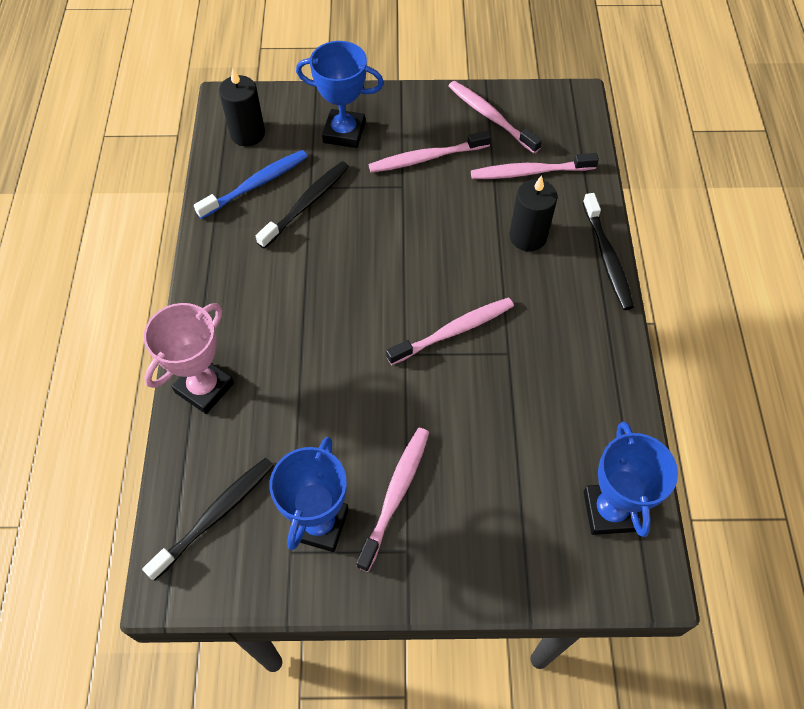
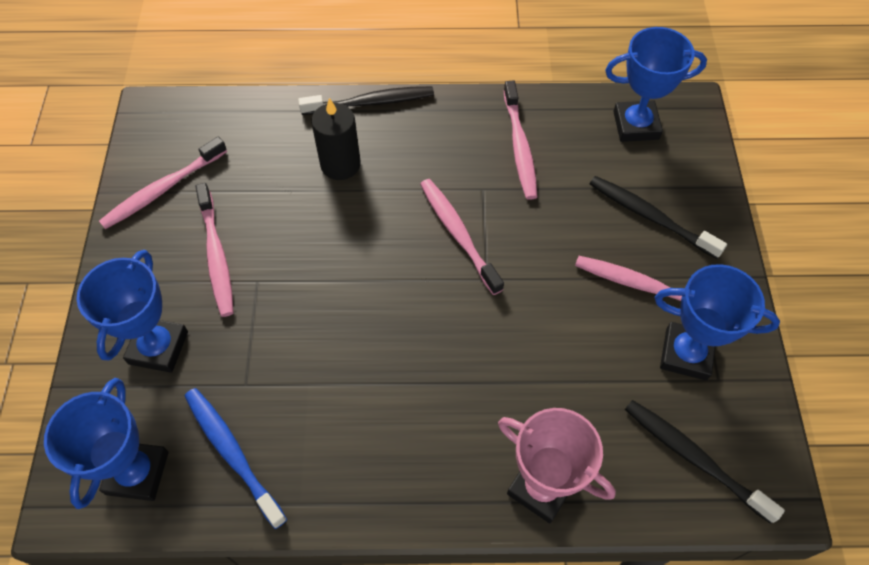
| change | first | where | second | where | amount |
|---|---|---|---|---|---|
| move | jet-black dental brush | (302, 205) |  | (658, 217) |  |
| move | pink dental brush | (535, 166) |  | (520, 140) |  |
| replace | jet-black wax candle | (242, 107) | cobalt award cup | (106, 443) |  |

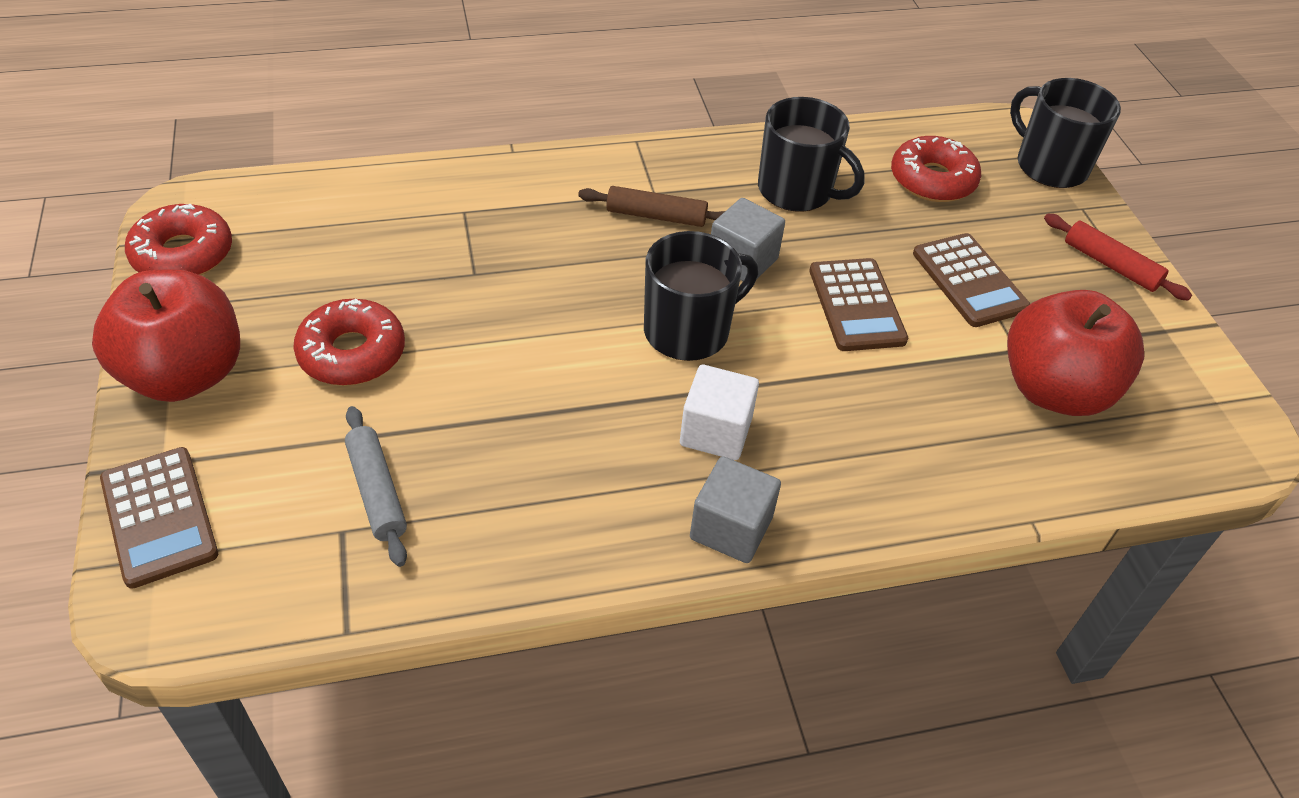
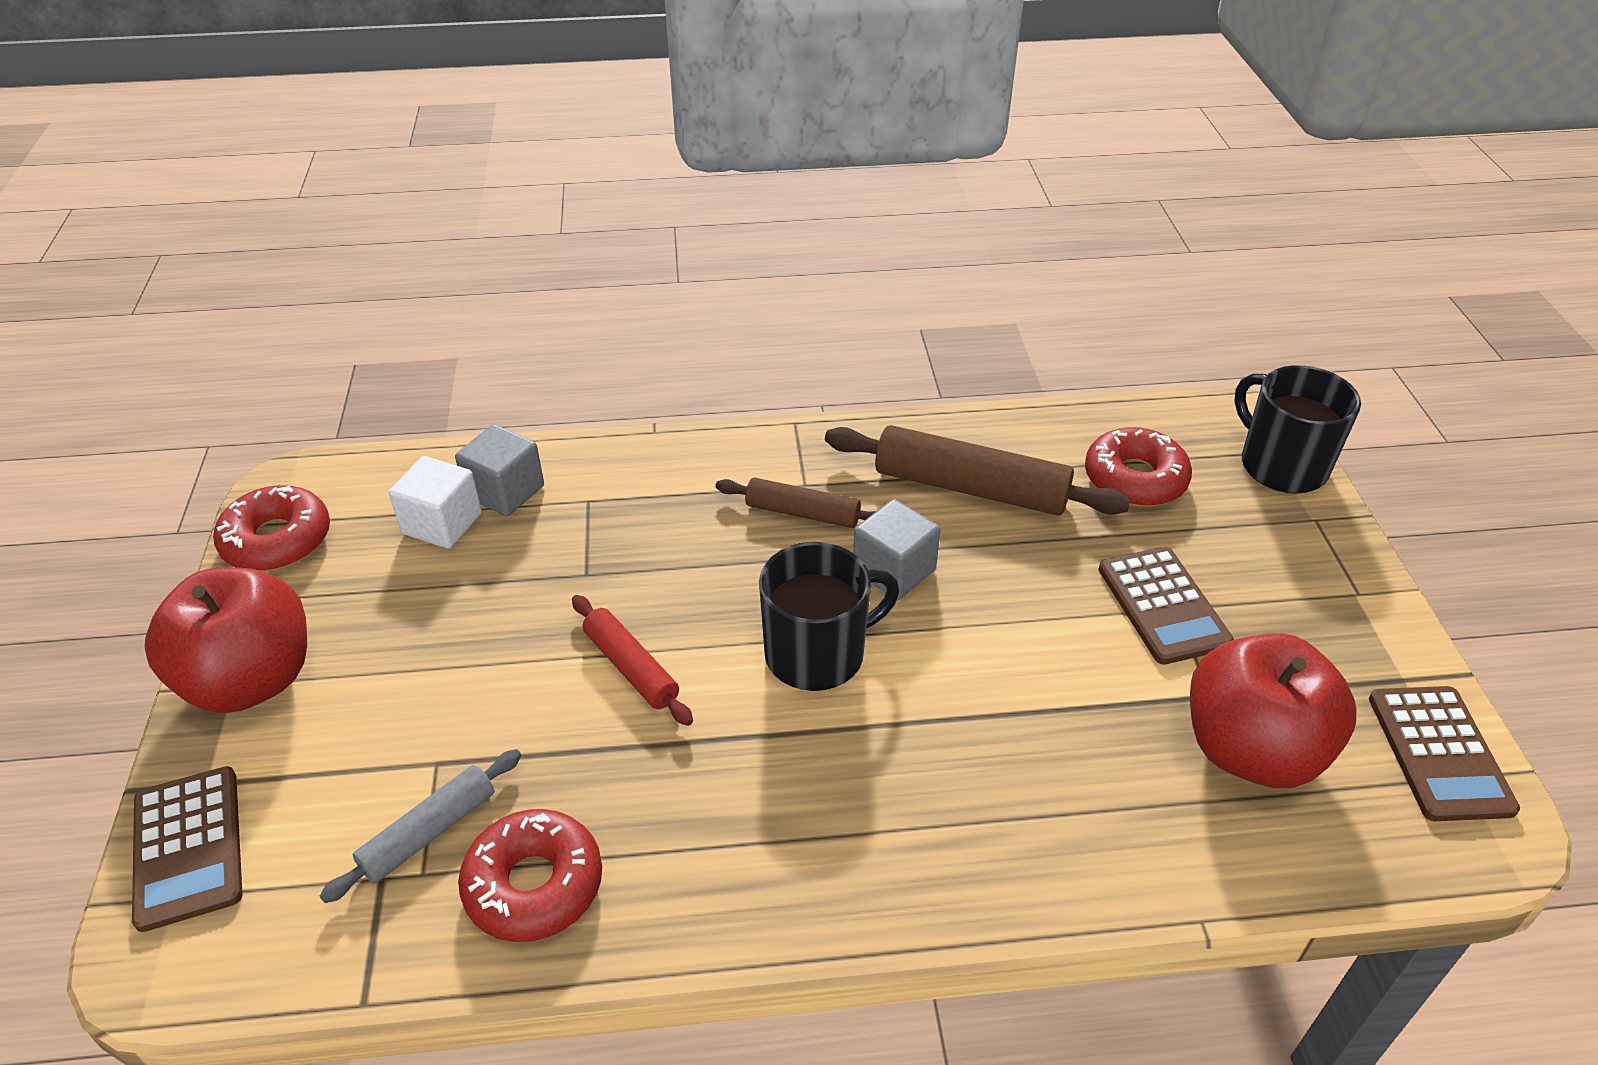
| change | first | where | second | where | amount |
|---|---|---|---|---|---|
| move | crimson glazed donut | (349, 342) |  | (530, 875) |  |
| move | white solid cube | (719, 412) |  | (435, 502) |  |
| move | gray solid cube | (735, 509) |  | (499, 470) |  |
| move | dark brown calculator | (858, 304) |  | (1444, 753) |  |
| move | crimson pastry roller | (1118, 257) |  | (632, 660) |  |
| replace | jet-black mug | (811, 154) | dark brown pastry roller | (978, 470) |  |
| rotate | gray pastry roller | (376, 486) |  | (421, 826) | 60 degrees clockwise |

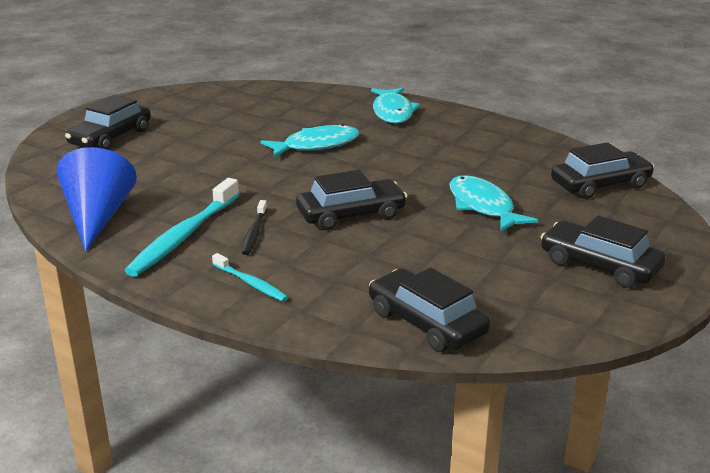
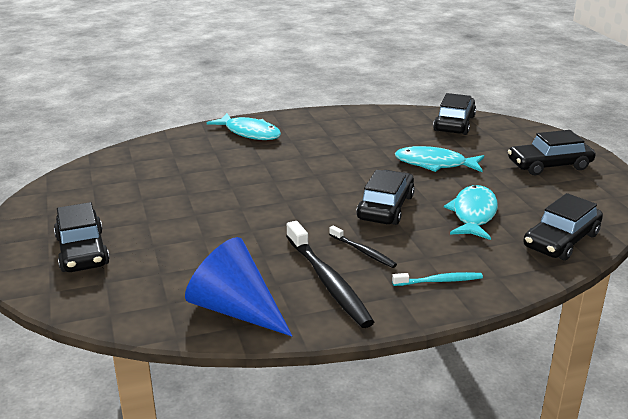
| change | first | where | second | where | amount |
|---|---|---|---|---|---|
| move | teal fish figure | (310, 141) |  | (471, 212) |  |
| recolor | teal dental brush | (182, 227) | jet-black dental brush | (330, 274) |  |
| rotate | jet-black automobile | (429, 310) |  | (563, 226) | 45 degrees counterclockwise |

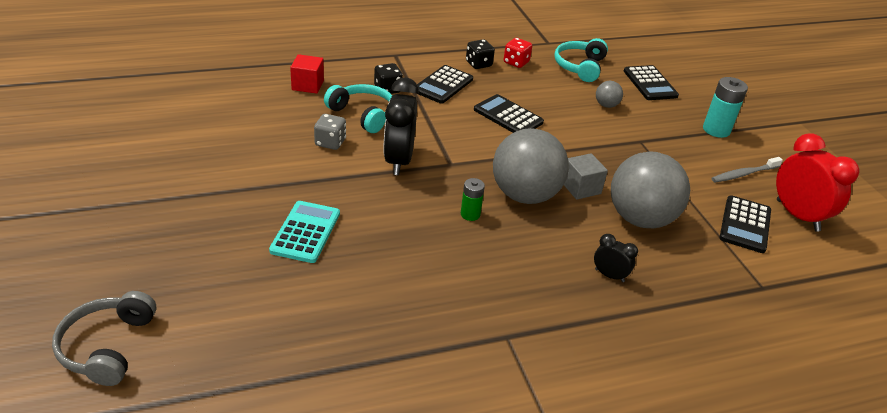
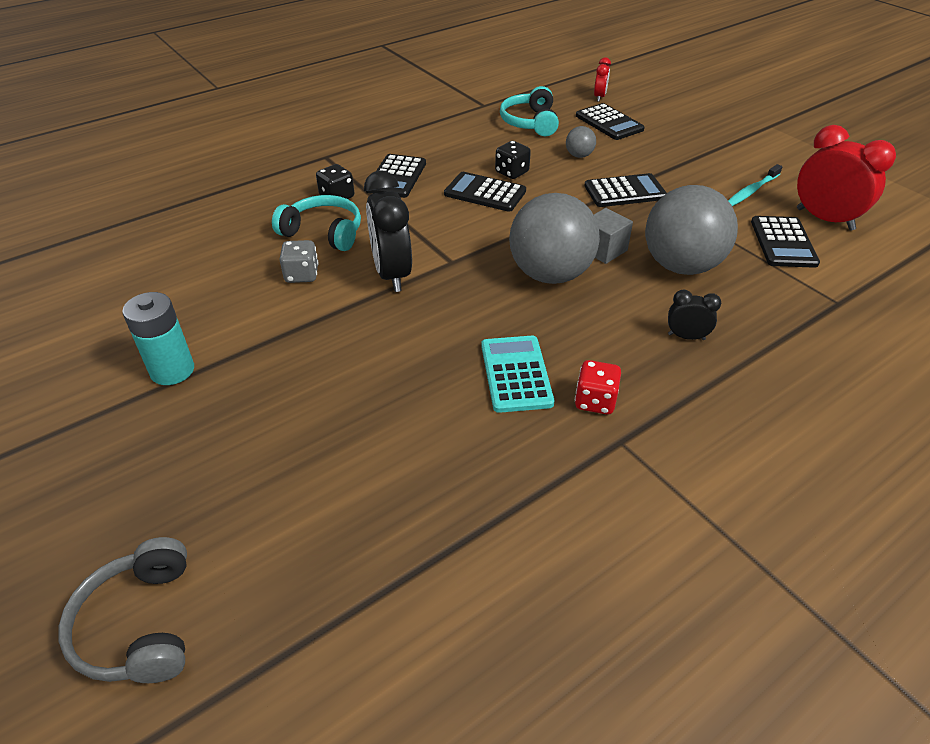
| change | first | where | second | where | amount |
|---|---|---|---|---|---|
| delete | crimson solid cube | (307, 74) |  |  |  |
| delete | emerald power cell | (473, 199) |  |  |  |
| insert |  |  | jet-black calculator | (625, 190) |  |
| insert |  |  | crimson clock | (602, 79) |  |
| move | teal calculator | (304, 232) |  | (517, 374) |  |
| move | jet-black dice | (480, 54) |  | (513, 160) |  |
| move | crimson dice | (518, 53) |  | (598, 387) |  |
| move | teal power cell | (725, 107) |  | (158, 338) |  |
| recolor | gray dental brush | (747, 169) | teal dental brush | (755, 185) |  |

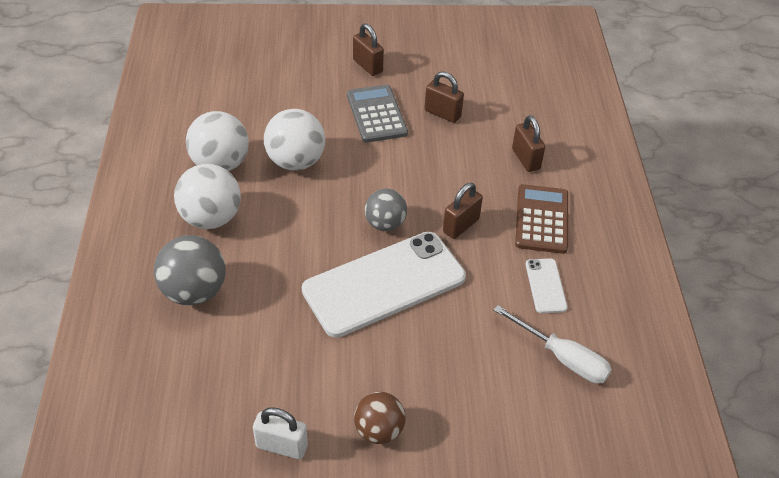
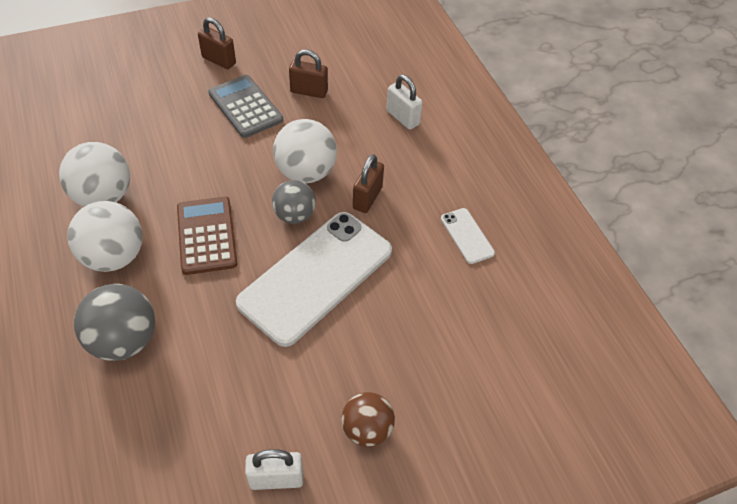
| change | first | where | second | where | amount |
|---|---|---|---|---|---|
| delete | white flat screwdriver | (552, 344) |  |  |  |
| move | white ball | (294, 140) |  | (305, 151) |  |
| move | dark brown calculator | (541, 219) |  | (207, 236) |  |
| recolor | dark brown small lock | (528, 143) | white small lock | (404, 102) |  |

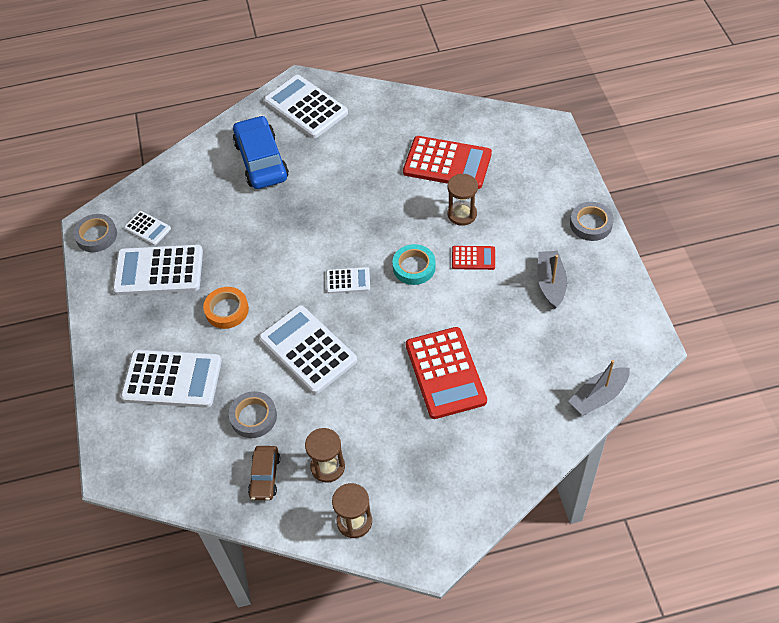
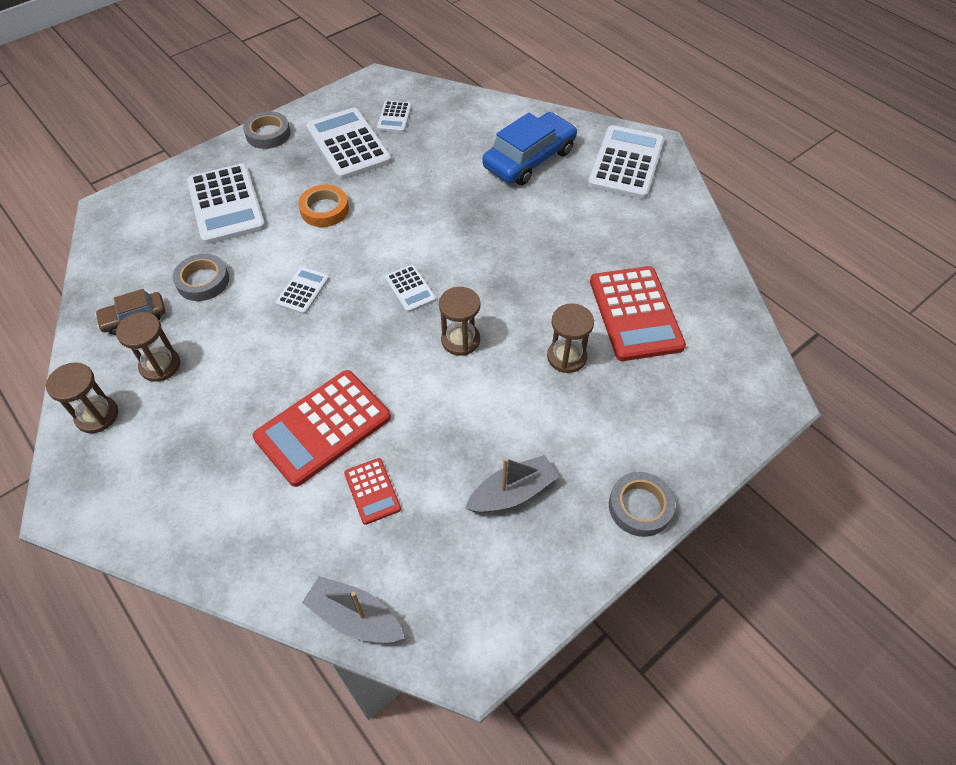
| change | first | where | second | where | amount |
|---|---|---|---|---|---|
| move | gray tape | (95, 233) |  | (267, 130) |  |
| move | crimson calculator | (473, 258) |  | (372, 491) |  |
| replace | teal tape | (414, 264) | dark brown sandglass | (459, 321) |  |
| resize | white calculator | (308, 349) |  | (302, 290) | x0.50 |

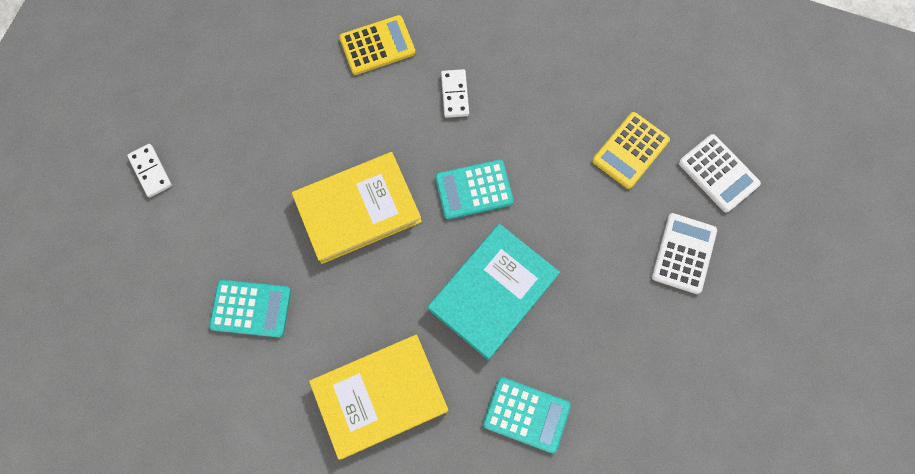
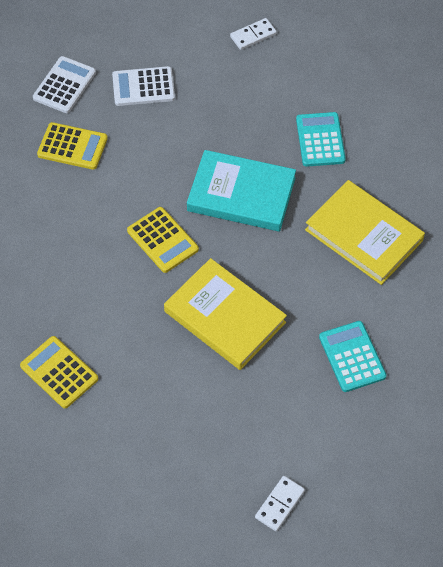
| change | first | where | second | where | amount |
|---|---|---|---|---|---|
| move | white domino | (455, 93) |  | (253, 34) |  |
| recolor | teal calculator | (474, 190) | golden calculator | (163, 240) |  |

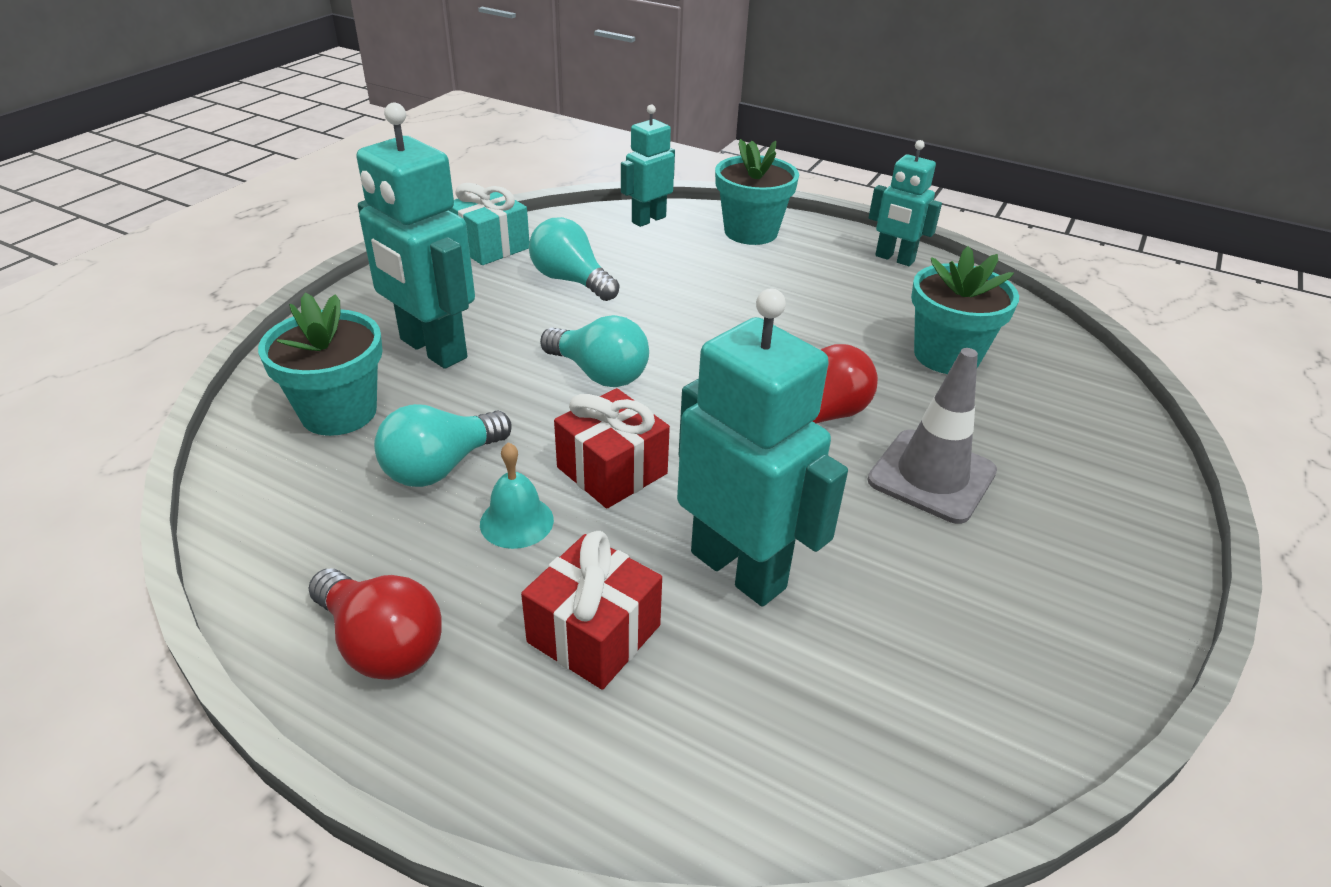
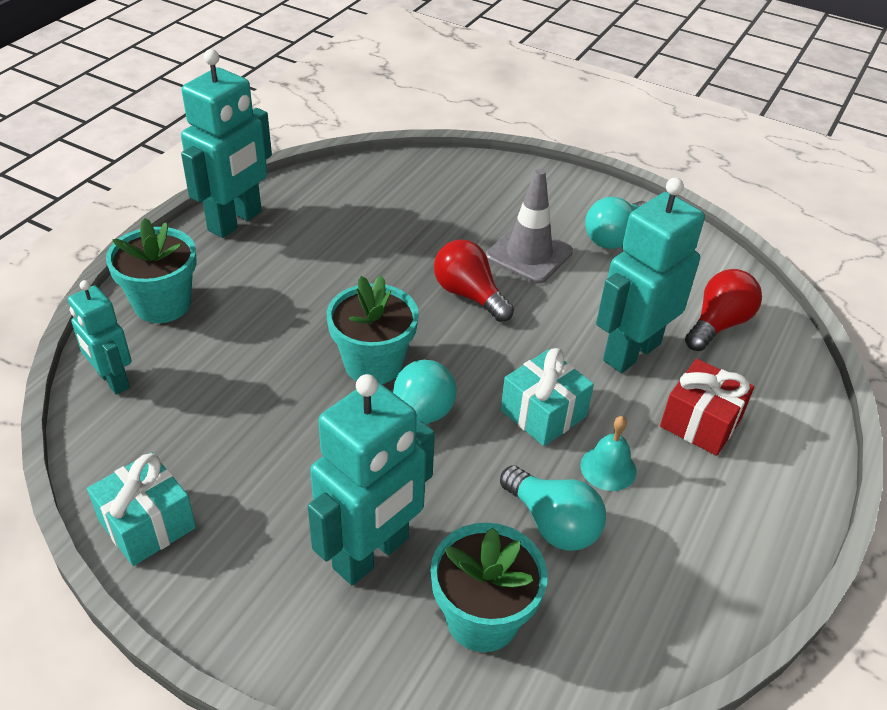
| change | first | where | second | where | amount |
|---|---|---|---|---|---|
| move | crimson lightbulb | (375, 624) |  | (723, 310) |  |
| move | teal lightbulb | (574, 259) |  | (616, 223) |  |
| move | teal plant pot | (965, 310) |  | (373, 330) |  |
| recolor | crimson present | (612, 448) | teal present | (547, 397) |  |
| resize | teal robot figure | (905, 203) |  | (226, 143) | x1.69 |

